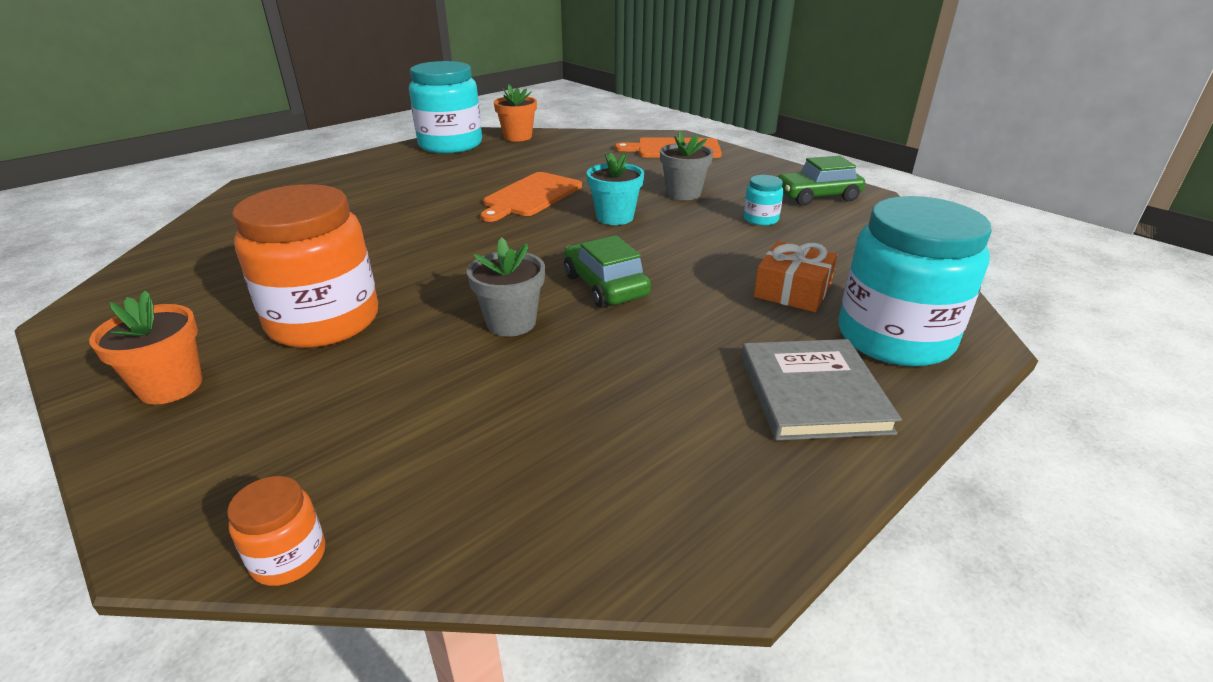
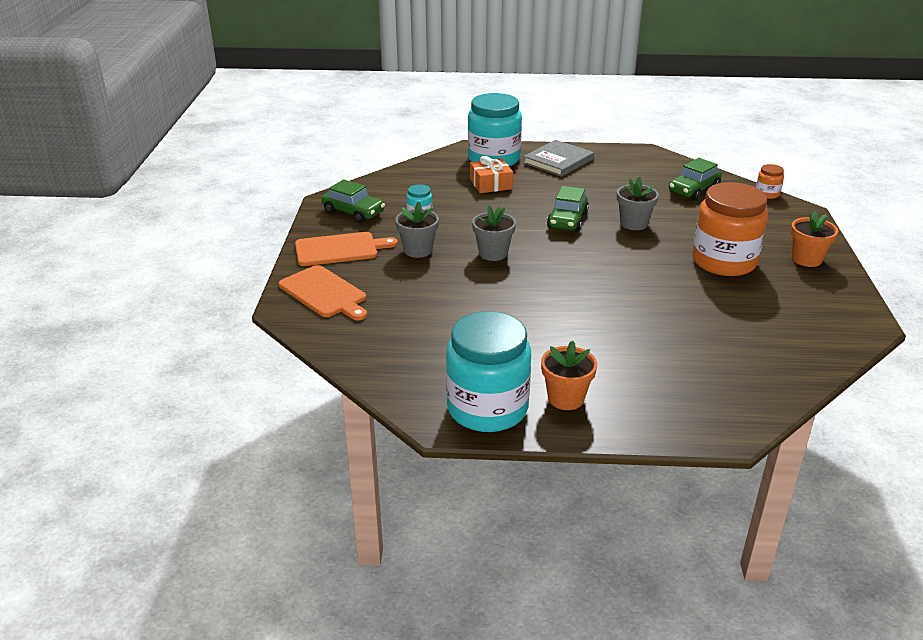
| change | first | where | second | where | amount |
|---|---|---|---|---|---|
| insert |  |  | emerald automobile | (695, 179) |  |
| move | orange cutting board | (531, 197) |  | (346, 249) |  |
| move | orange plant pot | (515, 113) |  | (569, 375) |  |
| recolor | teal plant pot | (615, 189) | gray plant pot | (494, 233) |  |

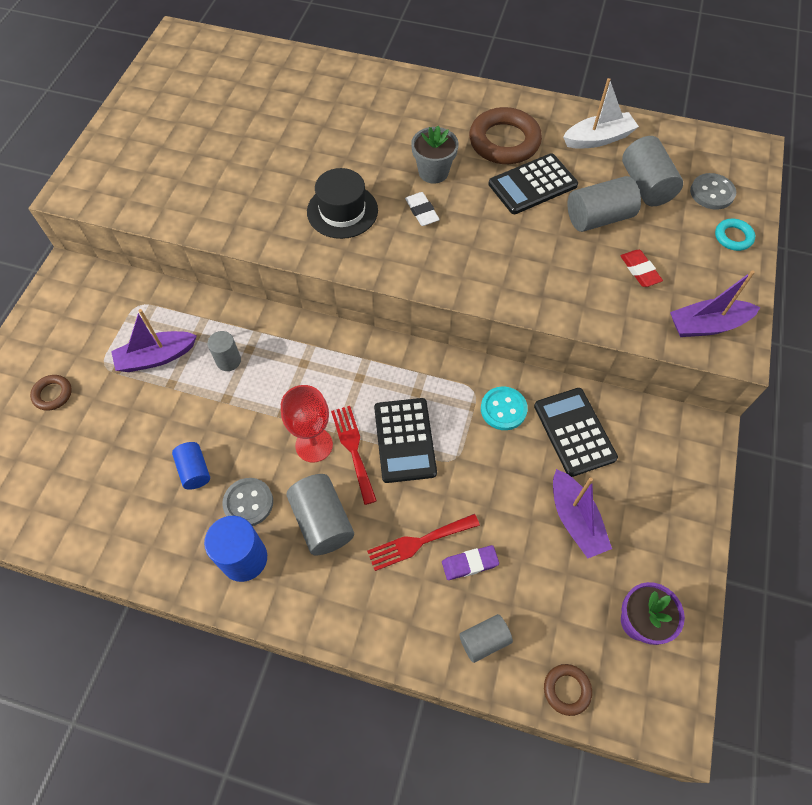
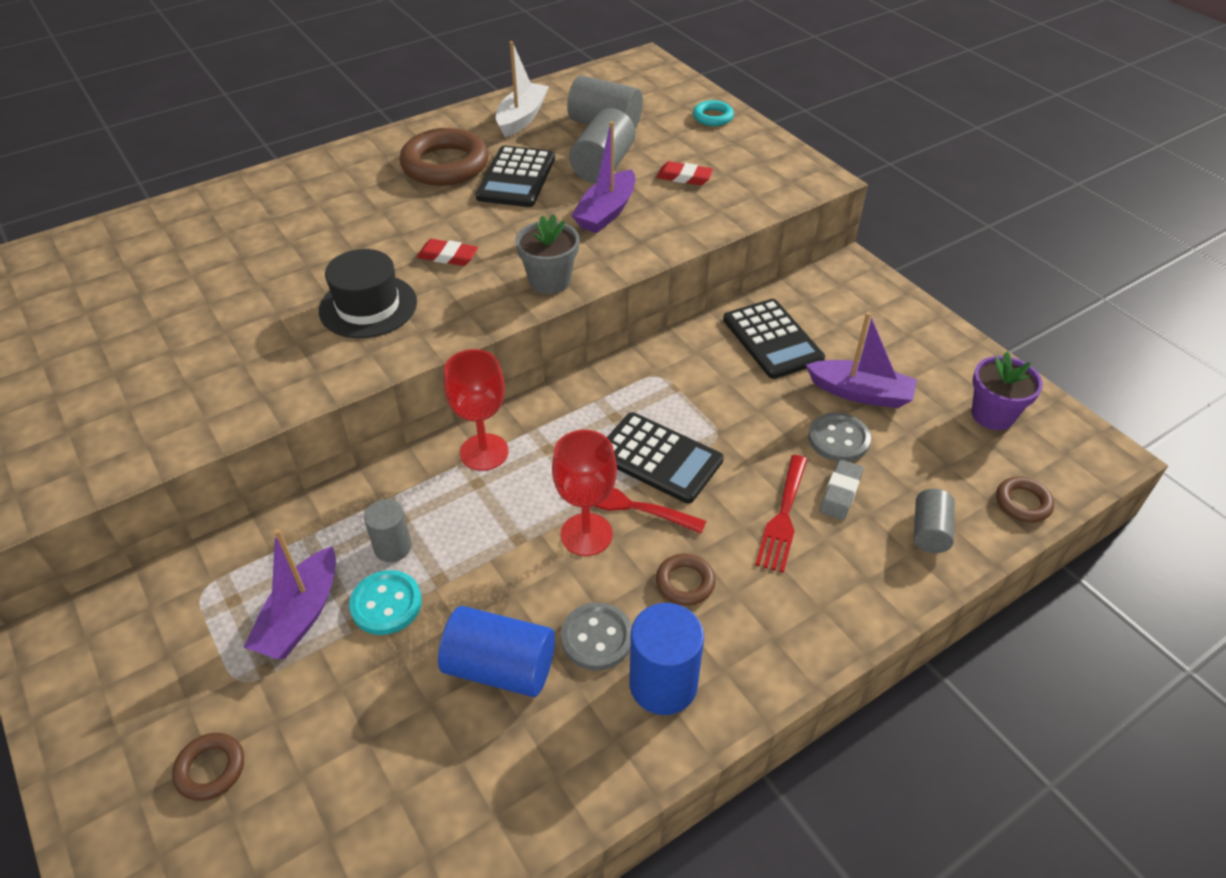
| change | first | where | second | where | amount |
|---|---|---|---|---|---|
| insert |  |  | crimson goblet | (476, 410) |  |
| move | gray plant pot | (435, 154) |  | (547, 254) |  |
| move | teal sewing button | (504, 408) |  | (385, 602) |  |
| move | violet toy boat | (715, 303) |  | (603, 177) |  |
| move | gray sewing button | (713, 191) |  | (839, 437) |  |
| replace | gray solid cylinder | (320, 514) | dark brown torus | (686, 580) |  |
| recolor | white gum eraser | (422, 209) | crimson gum eraser | (447, 252) |  |
| recolor | violet gum eraser | (470, 562) | gray gum eraser | (841, 489) |  |
| rotate | jet-black calculator | (576, 432) |  | (774, 339) | 135 degrees counterclockwise |
| resize | cobalt solid cylinder | (191, 466) |  | (496, 651) | x1.62 |

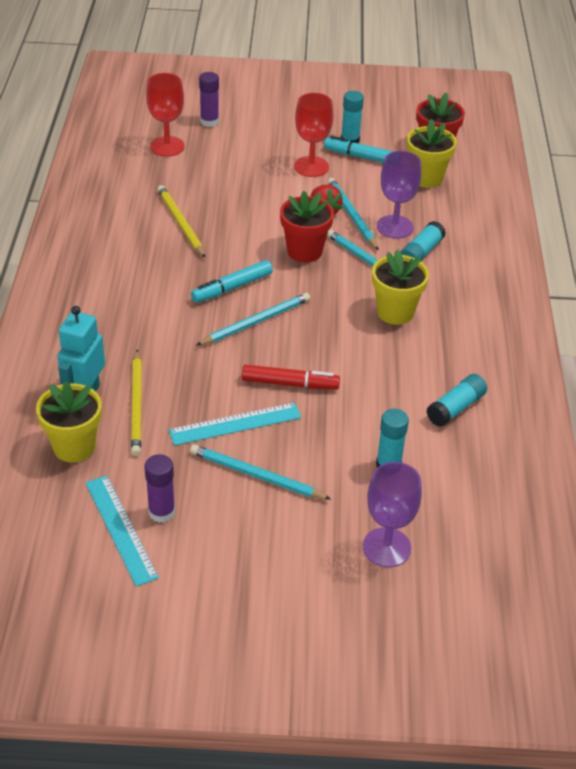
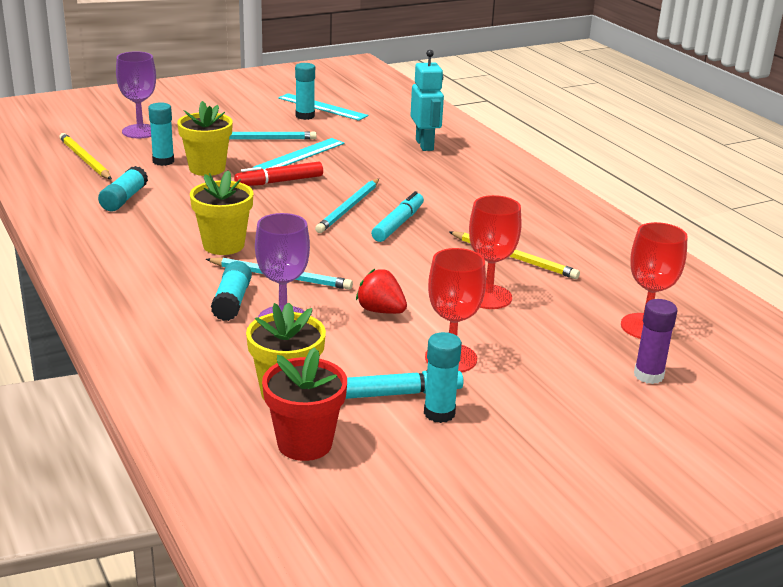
| change | first | where | second | where | amount |
|---|---|---|---|---|---|
| delete | crimson plant pot | (307, 227) |  |  |  |
| delete | teal wooden pencil | (353, 214) |  |  |  |
| insert |  |  | crimson goblet | (495, 252) |  |
| move | golden plant pot | (69, 422) |  | (205, 138) |  |
| move | golden wooden pencil | (136, 402) |  | (85, 156) |  |
| recolor | violet glue | (160, 488) | teal glue | (305, 91) |  |

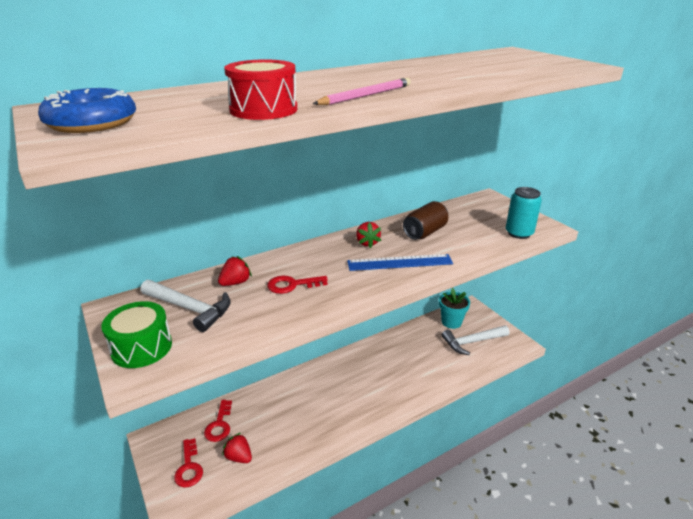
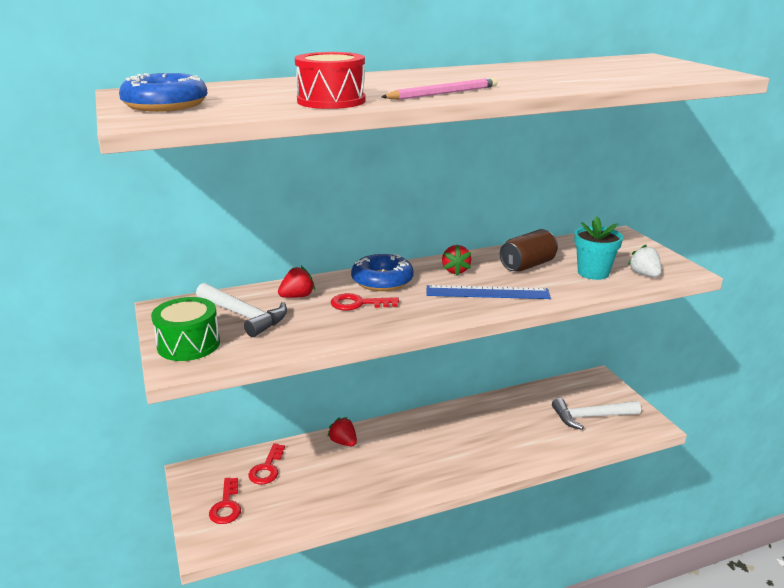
| change | first | where | second | where | amount |
|---|---|---|---|---|---|
| insert |  |  | cobalt glazed donut | (382, 272) |  |
| move | crimson strawberry | (237, 448) |  | (342, 431) |  |
| move | teal plant pot | (454, 308) |  | (598, 248) |  |
| replace | teal soda can | (524, 213) | white strawberry | (644, 261) |  |

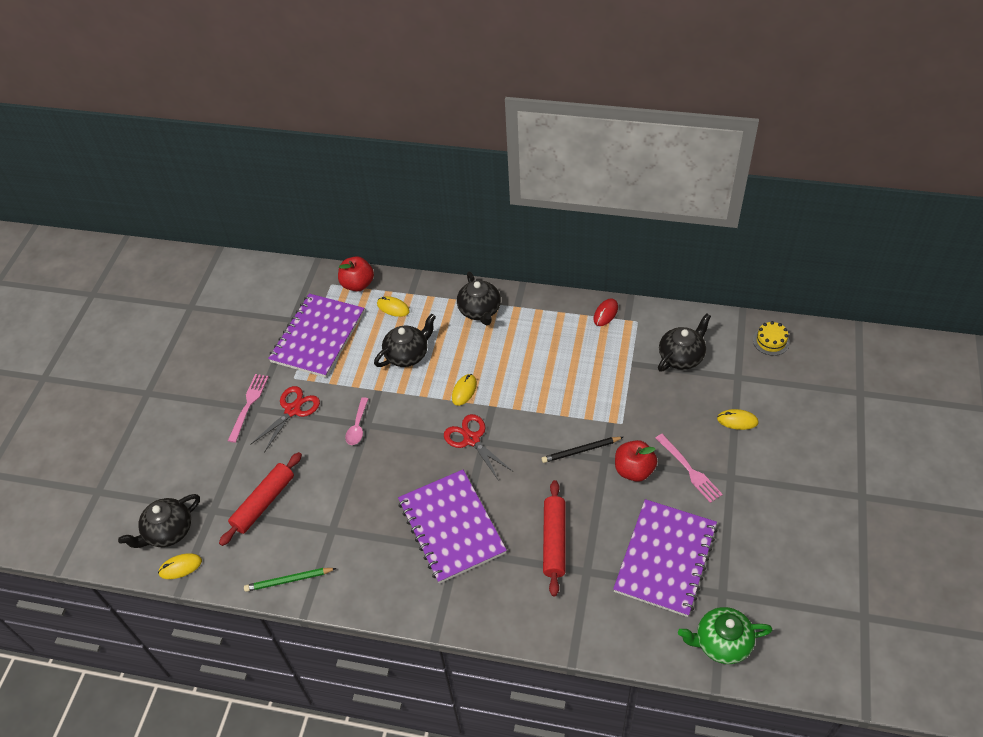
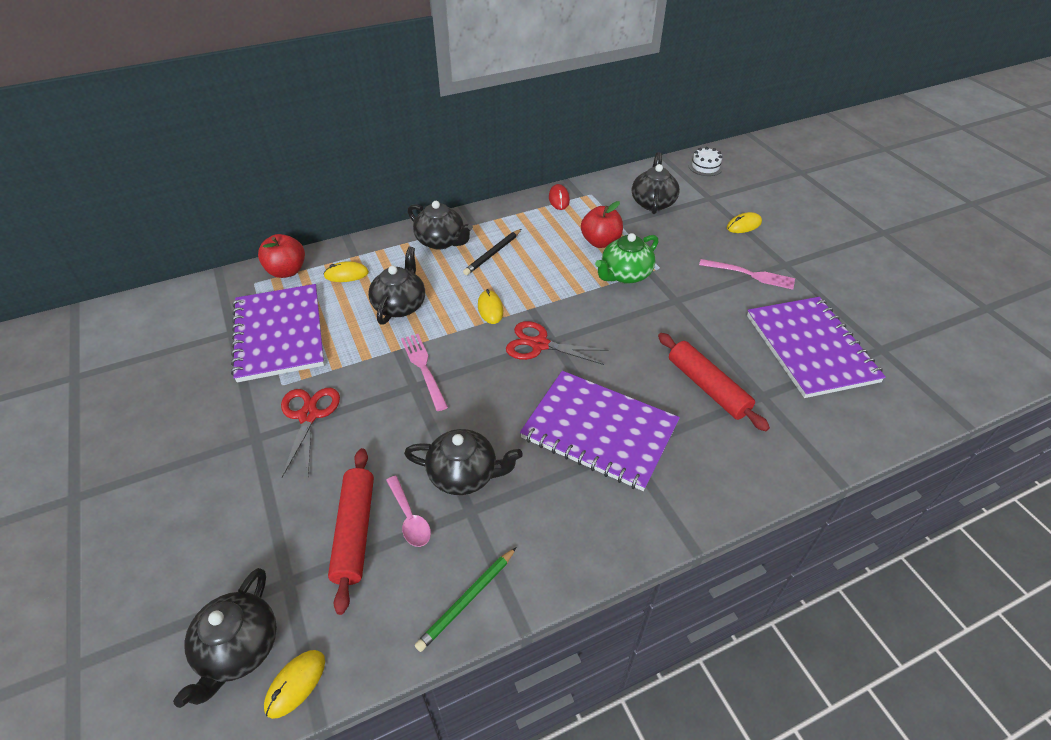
| change | first | where | second | where | amount |
|---|---|---|---|---|---|
| insert |  |  | jet-black teapot | (463, 462) |  |
| move | pink table fork | (248, 408) |  | (424, 372) |  |
| move | pink spoon | (356, 421) |  | (408, 511) |  |
| move | jet-black wooden pencil | (582, 450) |  | (492, 252) |  |
| move | crimson apple fruit | (636, 461) |  | (602, 224) |  |
| move | emerald teapot | (725, 635) |  | (626, 258) |  |
| recolor | golden cake | (771, 338) | white cake | (705, 161) |  |

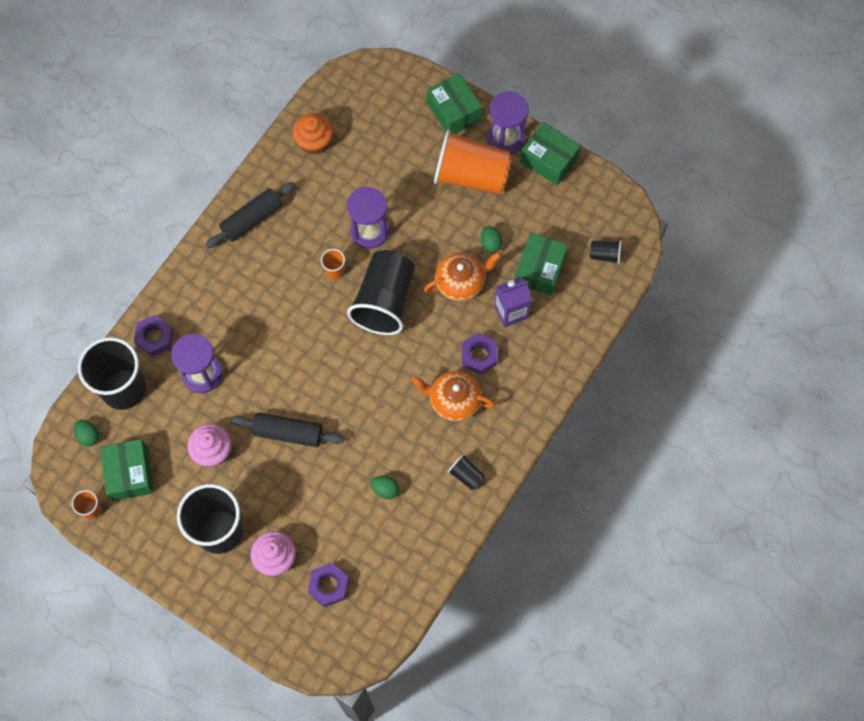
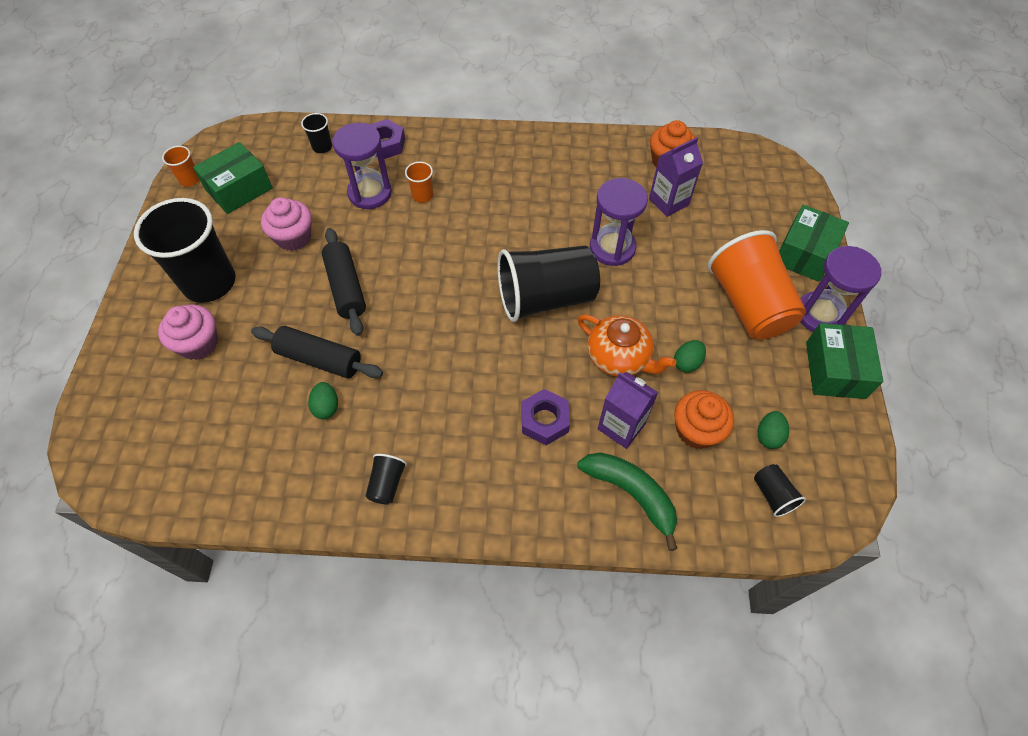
| change | first | where | second | where | amount |
|---|---|---|---|---|---|
| delete | violet nut | (328, 585) |  |  |  |
| delete | orange teapot | (453, 396) |  |  |  |
| insert |  |  | emerald banana fruit | (627, 501) |  |
| insert |  |  | violet juice carton | (676, 177) |  |
| move | emerald egg shape | (86, 433) |  | (773, 430) |  |
| move | jet-black pastry roller | (251, 215) |  | (317, 352) |  |
| move | orange beaker | (333, 264) |  | (419, 182) |  |
| replace | emerald box | (541, 264) | orange muffin | (704, 419) |  |
| resize | jet-black beaker | (112, 373) |  | (316, 133) | x0.42 |

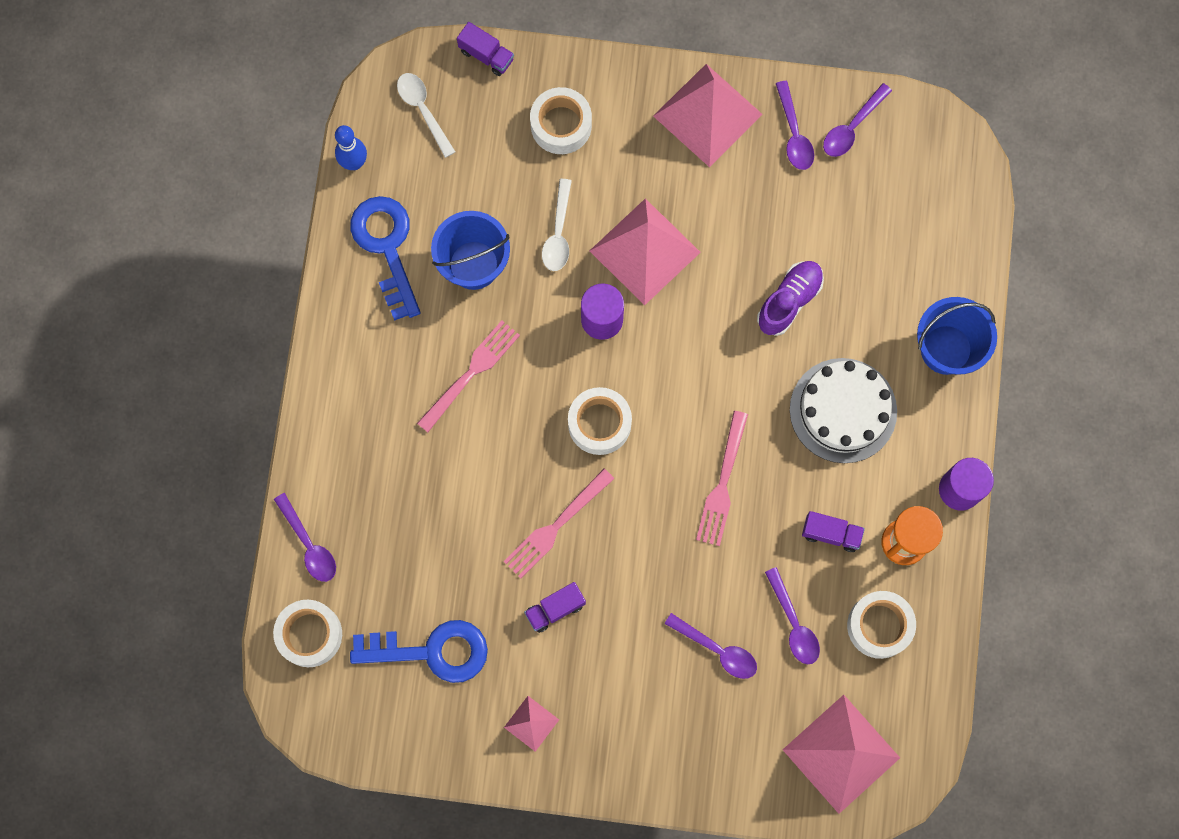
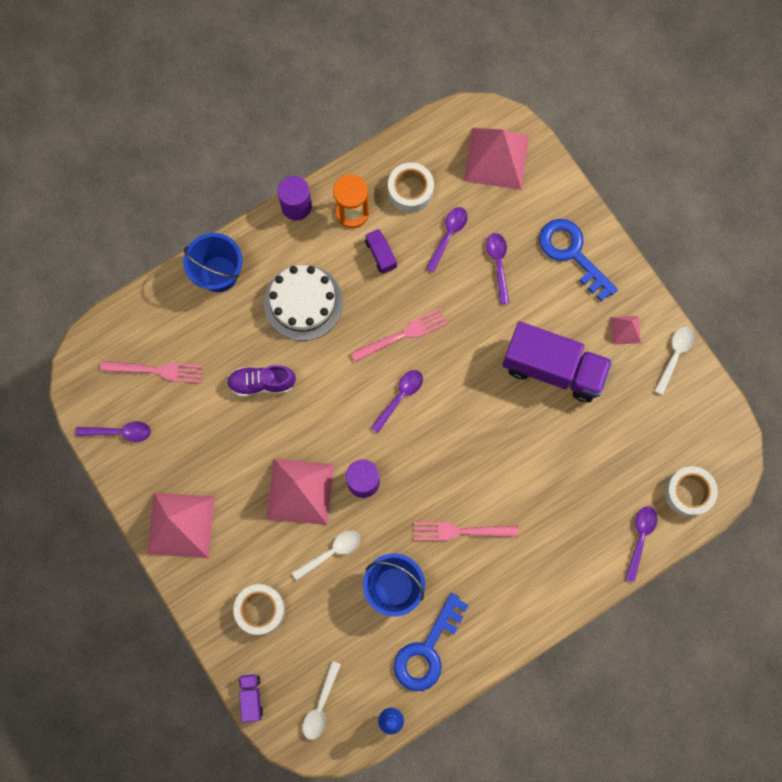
| change | first | where | second | where | amount |
|---|---|---|---|---|---|
| delete | white tape | (600, 421) |  |  |  |
| insert |  |  | white spoon | (674, 361) |  |
| move | cobalt door key | (419, 651) |  | (578, 260) |  |
| move | pink table fork | (559, 524) |  | (151, 372) |  |
| move | violet spoon | (795, 125) |  | (396, 401) |  |
| resize | violet lorry | (555, 607) |  | (557, 361) | x2.34 |

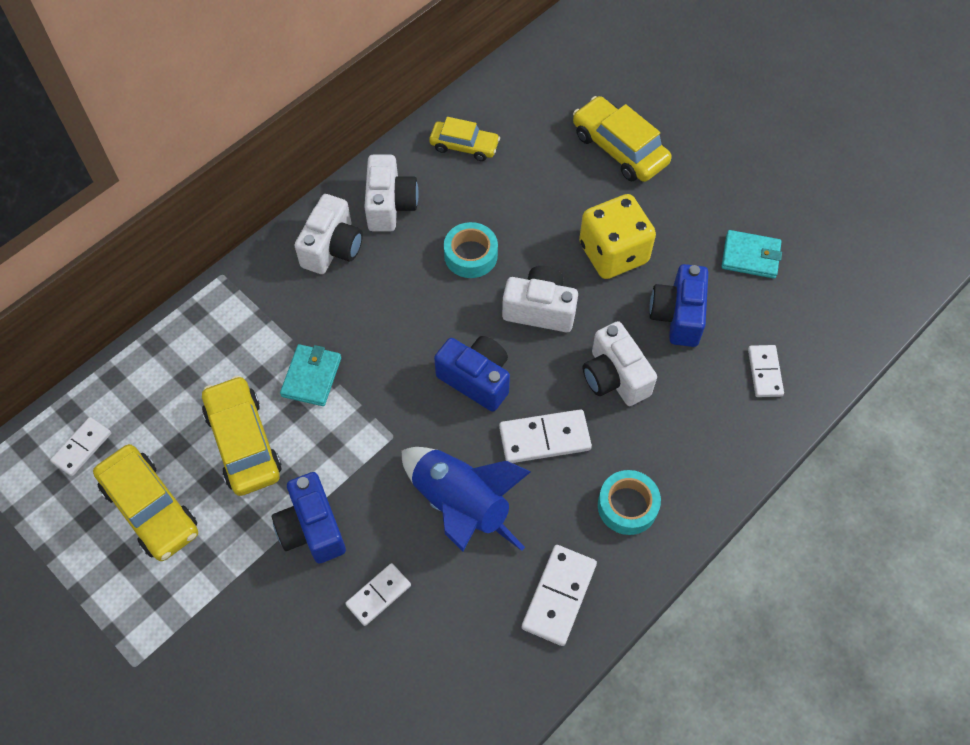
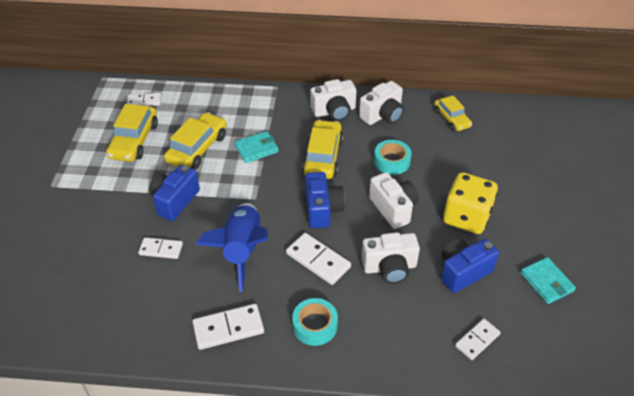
| change | first | where | second | where | amount |
|---|---|---|---|---|---|
| move | golden automobile | (622, 139) |  | (322, 149) |  |
| rotate | white camera | (620, 363) |  | (390, 258) | 120 degrees counterclockwise |

